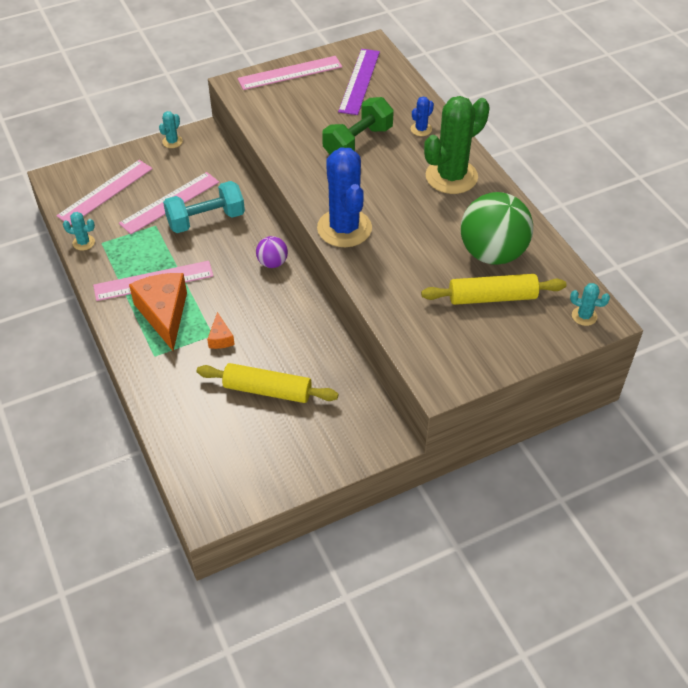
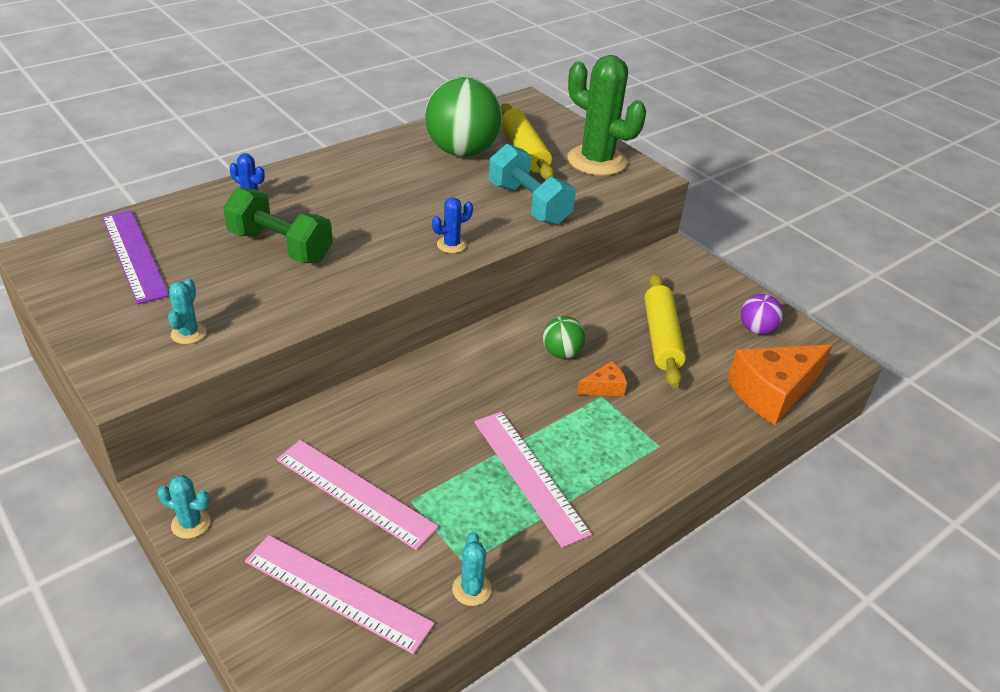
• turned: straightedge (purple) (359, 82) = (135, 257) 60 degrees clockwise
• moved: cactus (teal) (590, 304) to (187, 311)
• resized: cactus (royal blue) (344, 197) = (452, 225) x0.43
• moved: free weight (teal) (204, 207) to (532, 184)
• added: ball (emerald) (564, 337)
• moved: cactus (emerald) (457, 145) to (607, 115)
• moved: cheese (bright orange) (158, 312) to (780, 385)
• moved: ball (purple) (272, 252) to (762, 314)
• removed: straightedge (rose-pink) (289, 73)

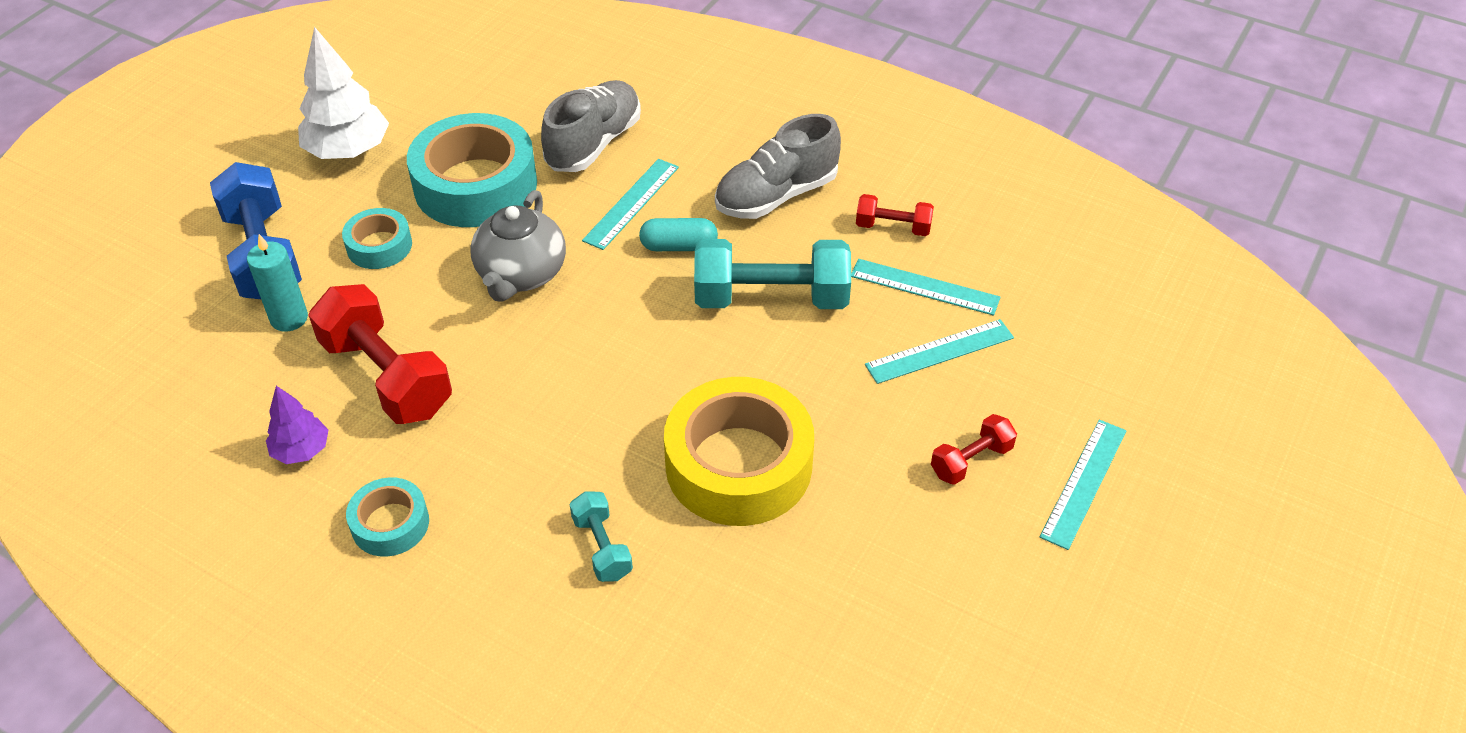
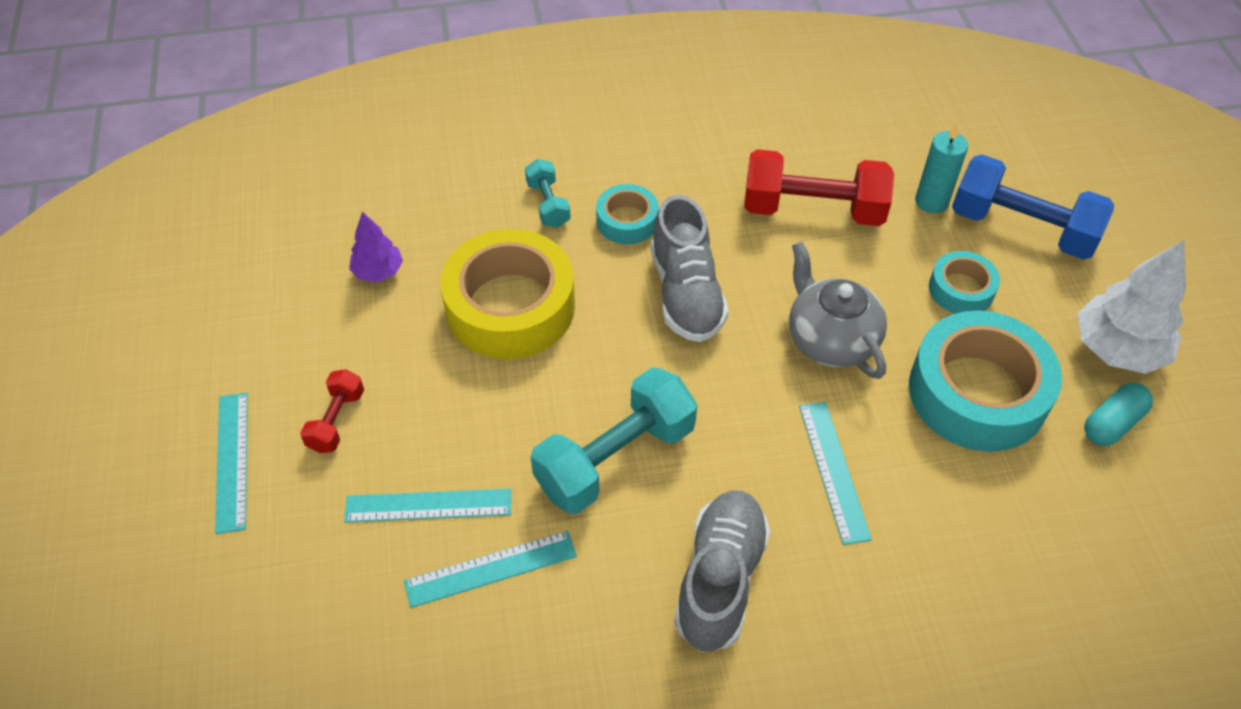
• turned: straightedge (teal) (939, 351) = (427, 506) 60 degrees clockwise
• moved: tree (purple) (297, 425) to (376, 247)
• turned: free weight (teal) (601, 536) = (548, 193) 45 degrees clockwise
• moved: tape (teal) (387, 517) to (627, 214)
• moved: sneaker (gray) (591, 126) to (690, 268)
• moved: pill shape (teal) (678, 234) to (1118, 414)
• removed: free weight (red) (895, 215)

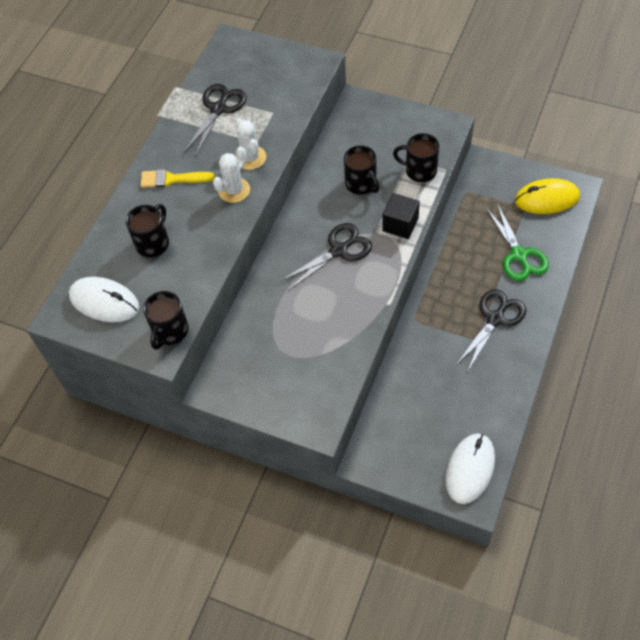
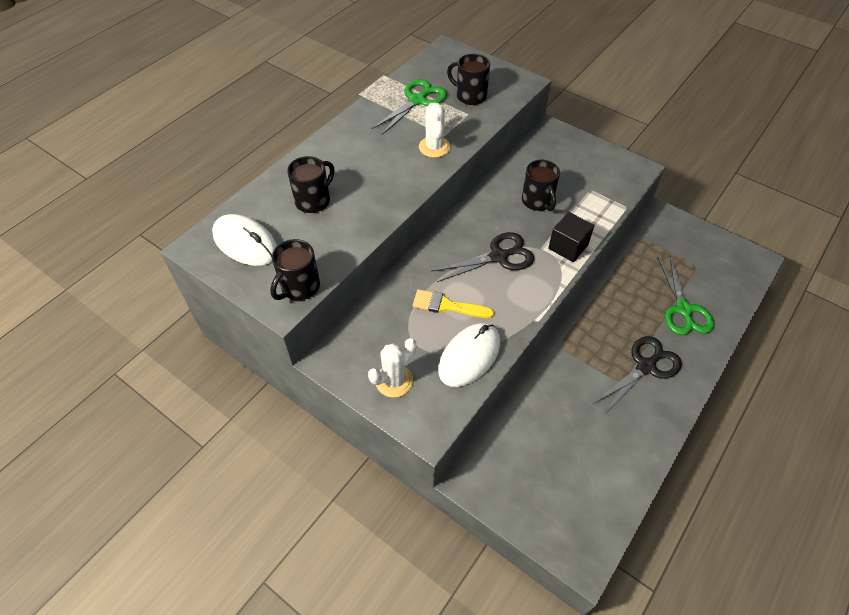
• moved: cactus (pure white) (231, 175) to (392, 368)
• recoloured: pair of scissors (black) (215, 120) to pair of scissors (emerald) (409, 107)
• moved: paint brush (golden) (177, 178) to (453, 303)
• moved: mouse (pure white) (470, 468) to (469, 355)
• moved: coffee mug (black) (416, 157) to (468, 79)
• removed: mouse (golden) (547, 196)

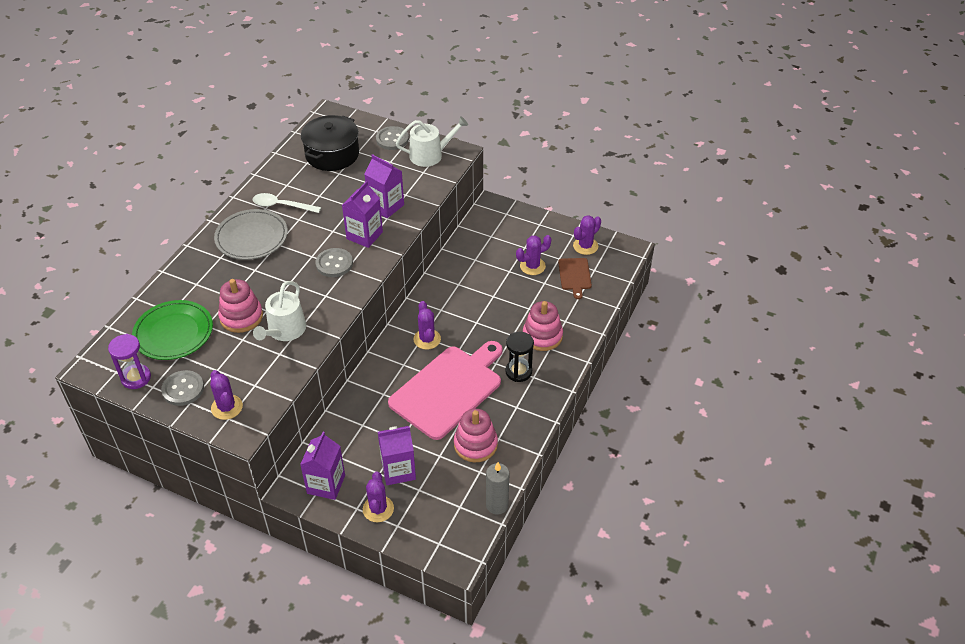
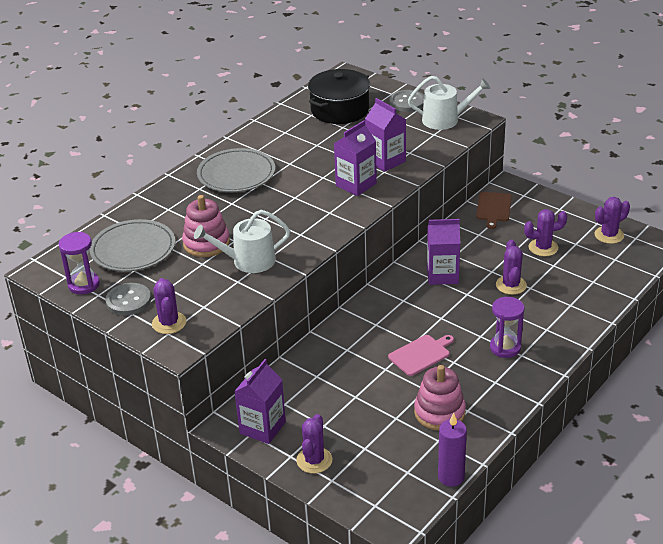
• recoloured: flat dish (emerald) (172, 330) to flat dish (gray) (132, 245)
• turned: watering can (pure white) (279, 311) = (242, 241) 45 degrees clockwise
• resized: cutting board (rose-pink) (445, 390) = (421, 355) x0.46
• moved: juice carton (purple) (397, 455) to (443, 252)
• recoloured: candle (gray) (498, 488) to candle (purple) (452, 450)
• moved: cutting board (brown) (575, 278) to (493, 210)
• recoloured: hourglass (black) (519, 357) to hourglass (purple) (507, 327)
• moved: cactus (purple) (427, 325) to (511, 267)
• removed: teaspoon (pure white) (287, 203)
• removed: button (gray) (334, 262)
• removed: ring stacker (rose-pink) (543, 326)

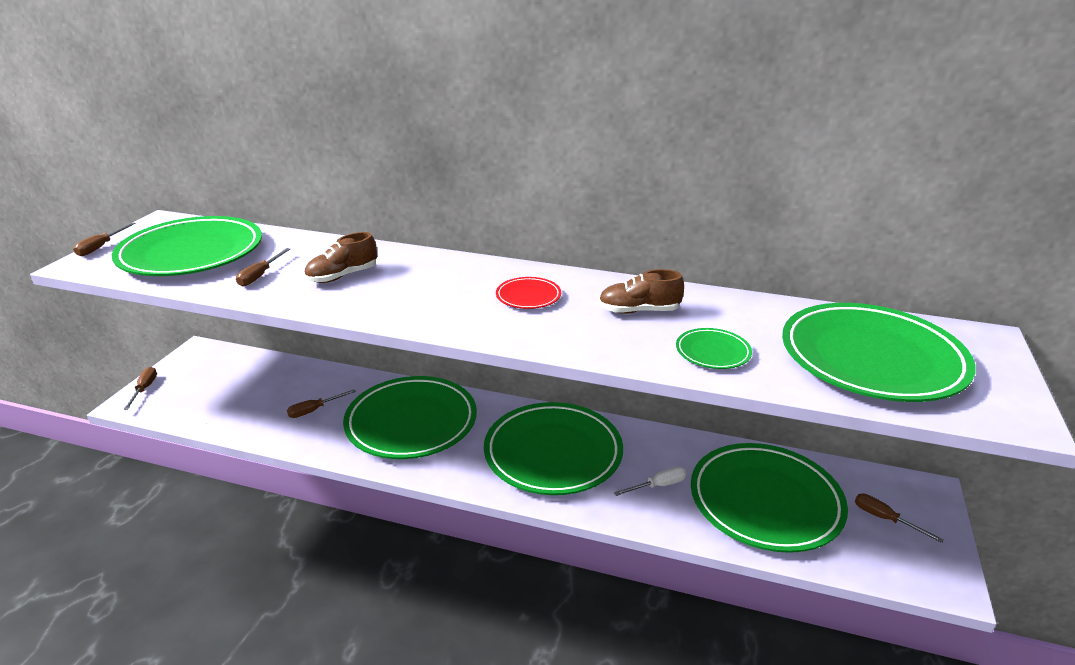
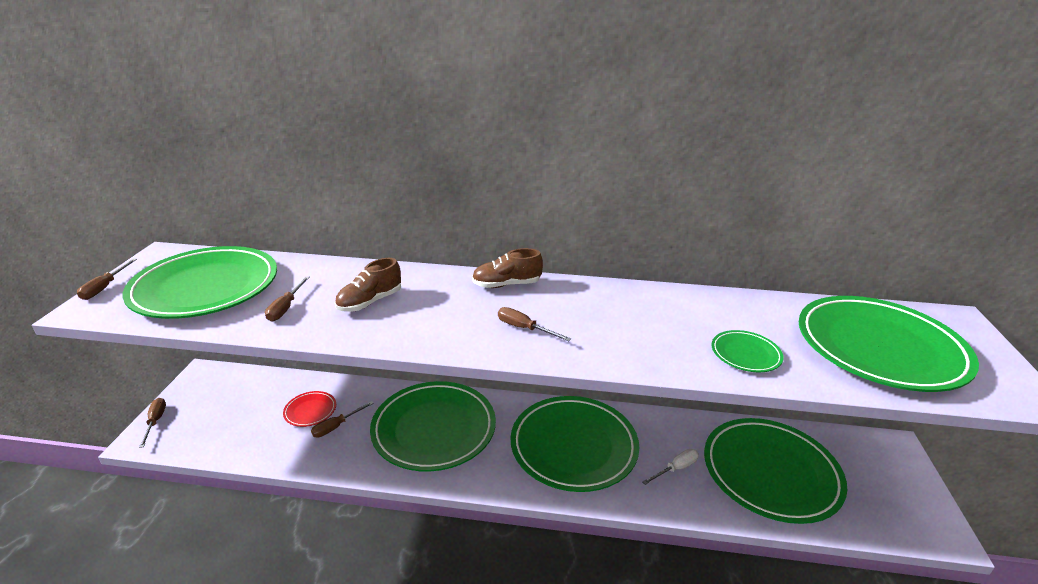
• moved: flat dish (red) (528, 293) to (309, 409)
• moved: sneaker (brown) (641, 291) to (507, 268)
• moved: screwdriver (brown) (899, 518) to (534, 324)

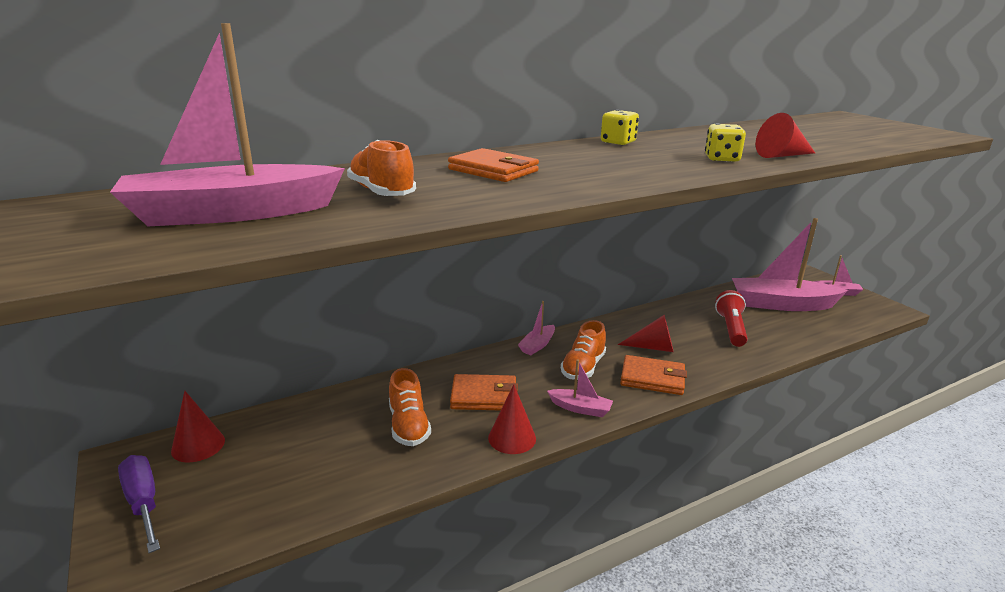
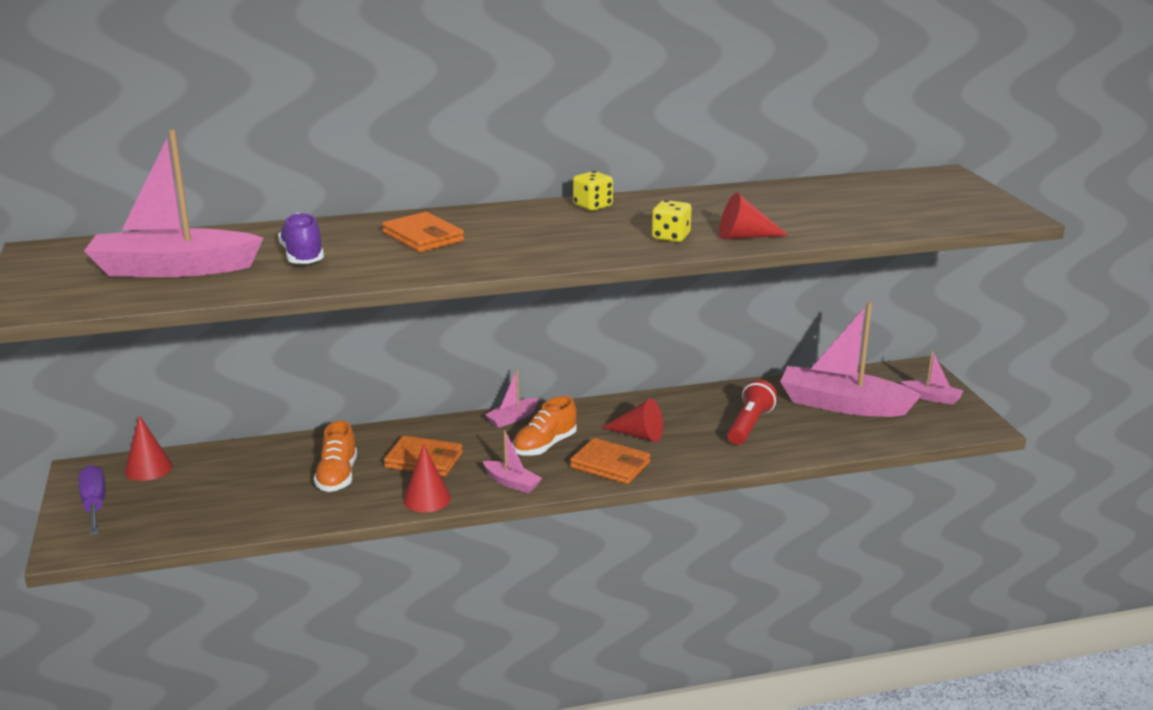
• recoloured: sneaker (bright orange) (381, 168) to sneaker (purple) (301, 238)

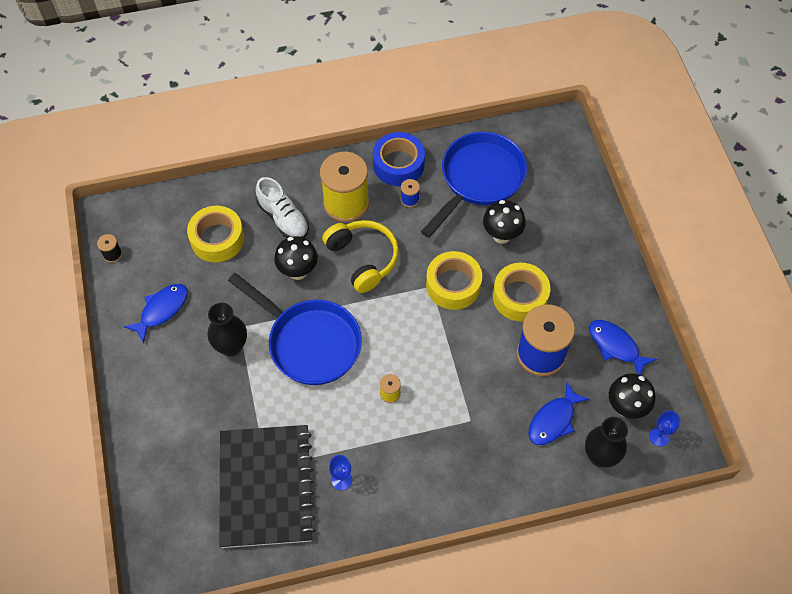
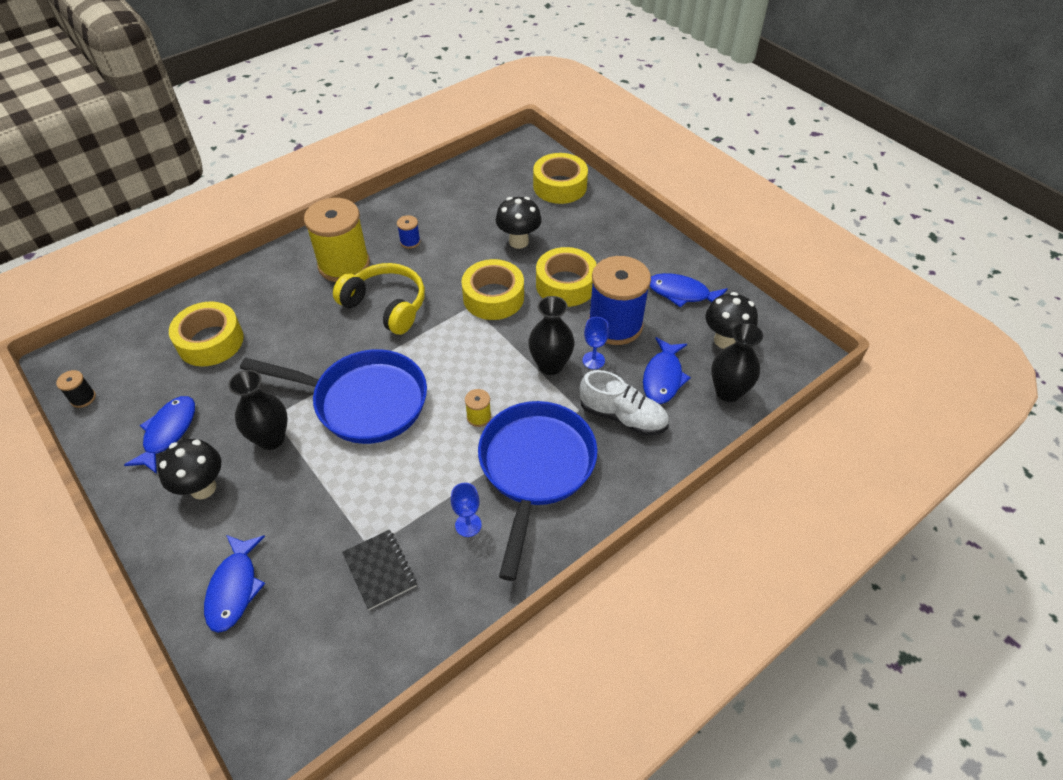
• moved: fungus (black) (296, 258) to (189, 469)
• added: toy fish (royal blue) (234, 584)
• resized: notebook (black) (268, 486) = (379, 570) x0.44
• moved: frying pan (royal blue) (474, 185) to (537, 491)
• added: tall vase (black) (551, 335)
• added: tape (golden) (560, 178)
• moved: sneaker (pure white) (282, 207) to (624, 402)
• moved: chalice (royal blue) (664, 428) to (595, 343)
• removed: tape (royal blue) (399, 159)

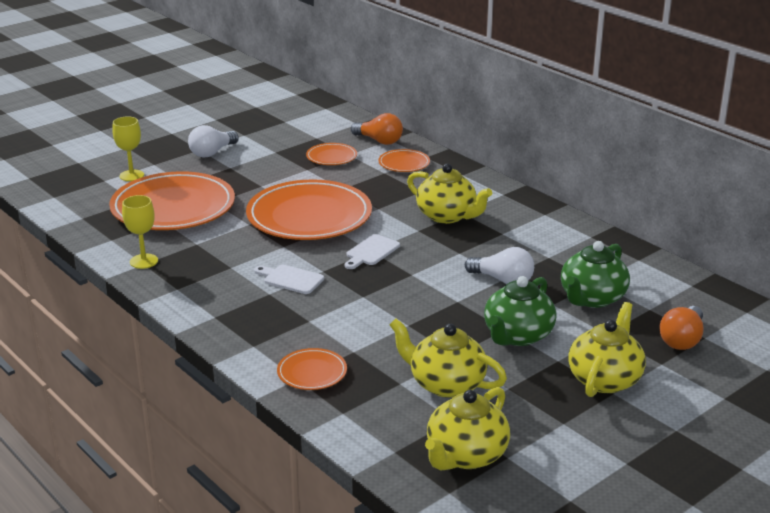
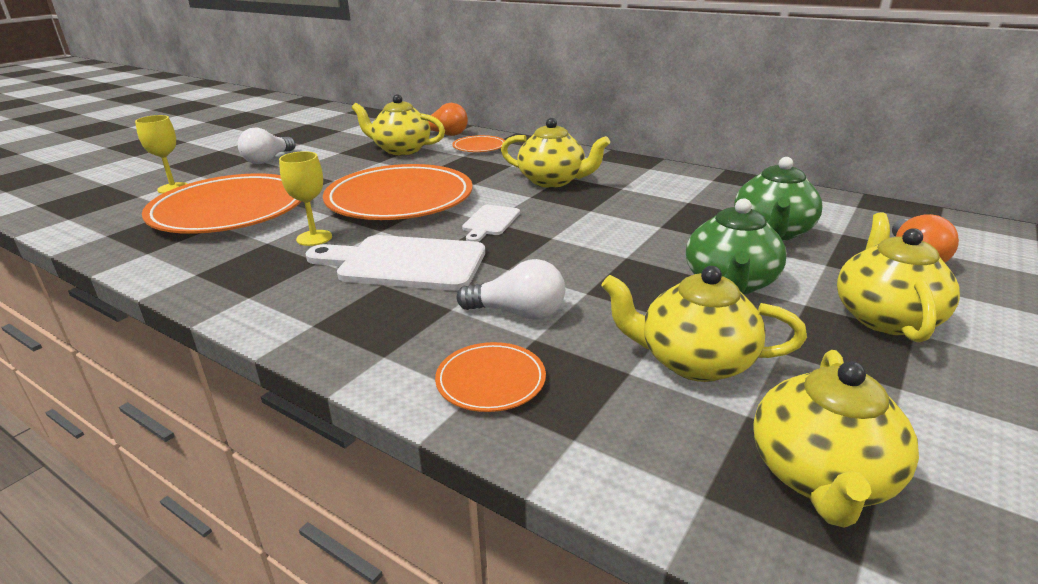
• moved: chalice (golden) (140, 232) to (305, 198)
• resized: cutting board (pure white) (289, 279) = (395, 263) x1.90
• replaced: flat dish (bright orange) (331, 154) to china teapot (golden) (398, 124)
• moved: bulb (pure white) (499, 265) to (511, 289)

